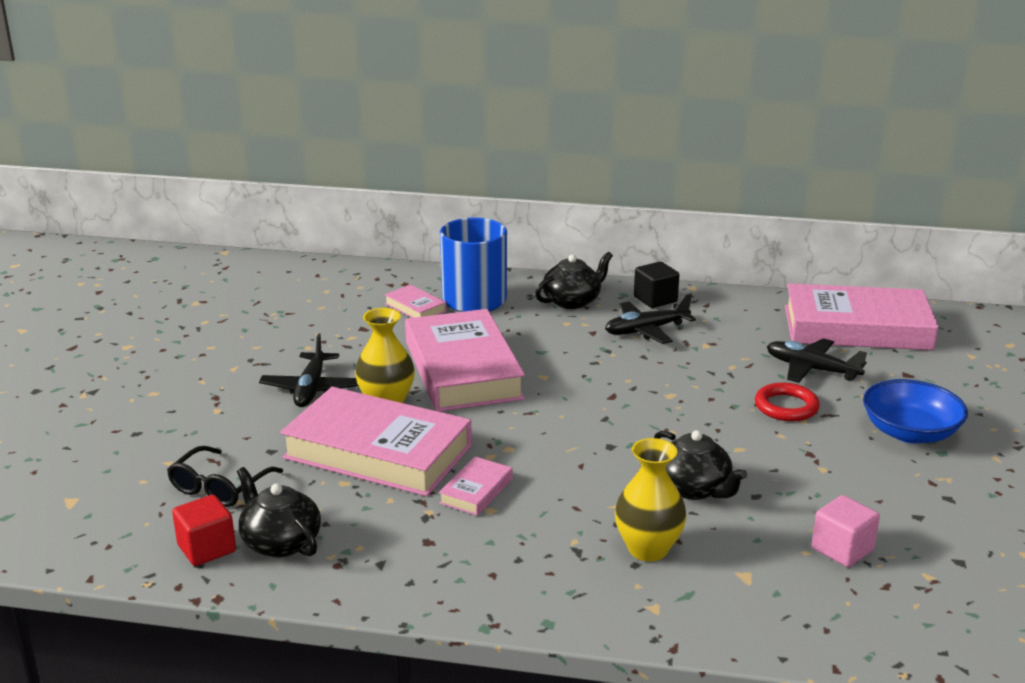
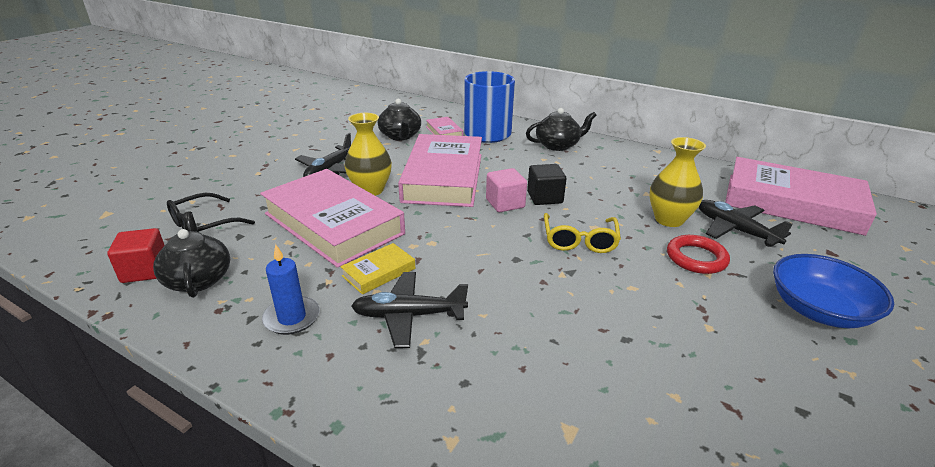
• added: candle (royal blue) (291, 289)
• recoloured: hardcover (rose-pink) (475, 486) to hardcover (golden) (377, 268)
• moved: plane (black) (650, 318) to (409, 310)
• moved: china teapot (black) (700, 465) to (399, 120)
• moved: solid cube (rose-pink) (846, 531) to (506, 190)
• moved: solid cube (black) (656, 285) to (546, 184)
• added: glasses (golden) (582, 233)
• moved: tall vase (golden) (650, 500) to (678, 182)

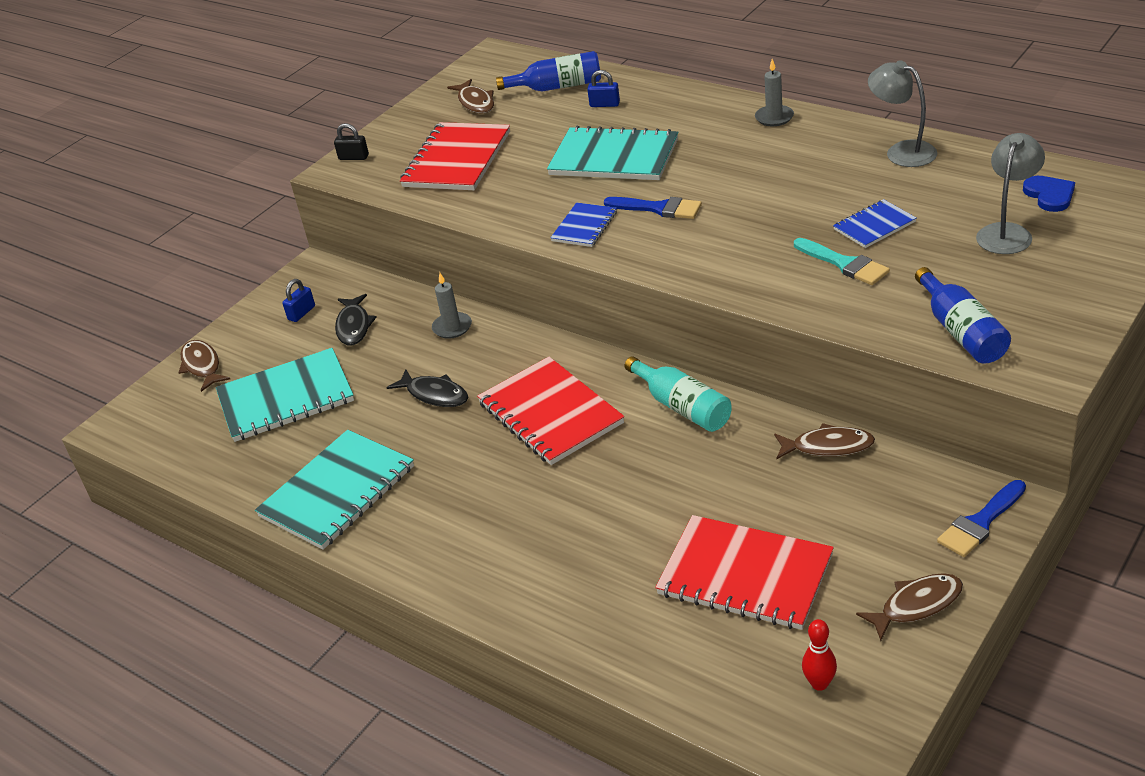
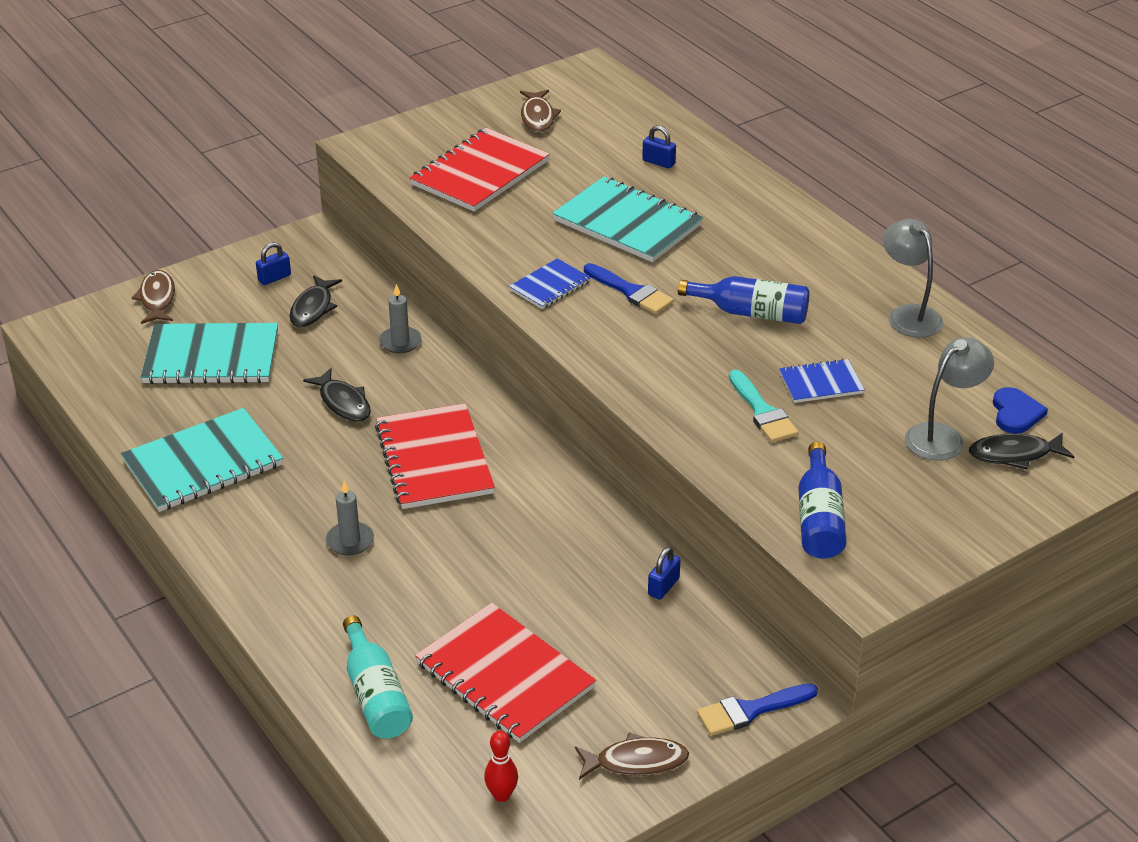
• moved: candle (gray) (774, 92) to (350, 518)
• moved: drink bottle (teal) (678, 394) to (378, 677)
• replaced: toy fish (brown) (824, 441) to padlock (royal blue) (664, 573)
• moved: drink bottle (royal blue) (548, 71) to (744, 300)
• added: toy fish (black) (1022, 451)
• removed: padlock (black) (351, 141)

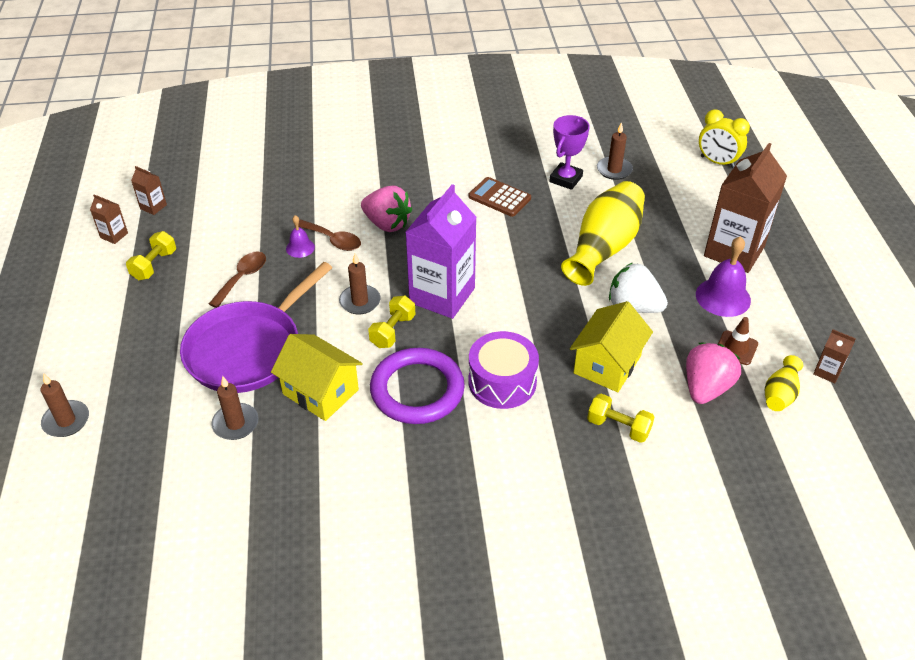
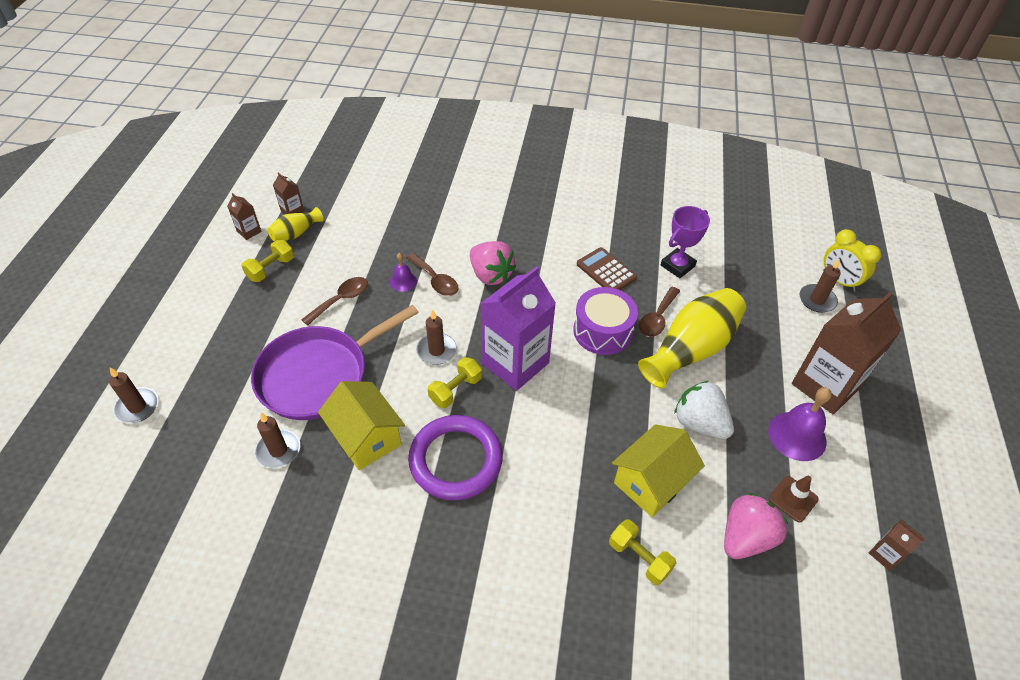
• moved: tall vase (golden) (784, 383) to (295, 224)
• moved: drum (purple) (503, 370) to (605, 321)
• added: teaspoon (brown) (659, 312)
• moved: candle (brown) (615, 151) to (820, 286)

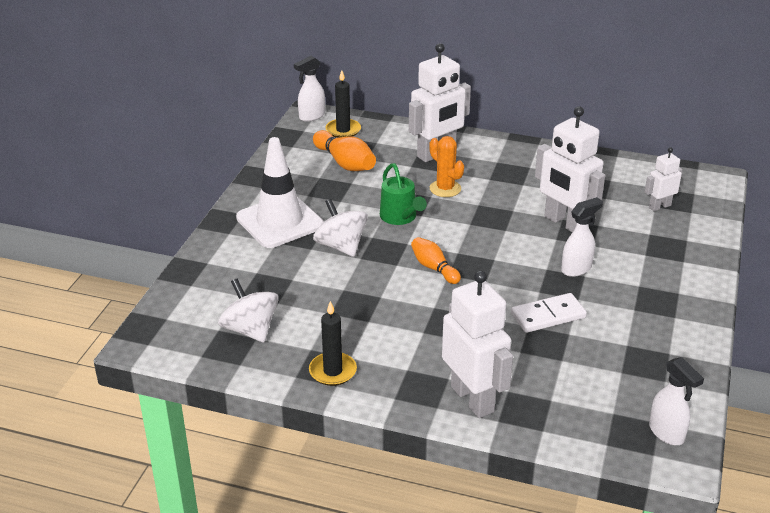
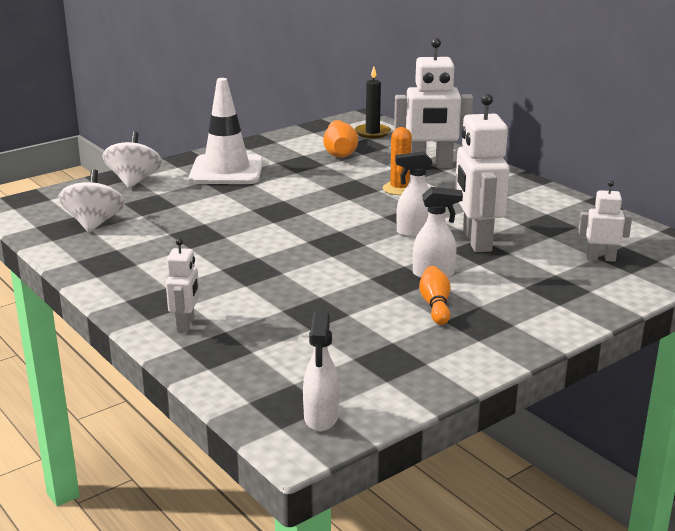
• moved: toy top (pure white) (340, 228) to (132, 160)
• resized: robot figure (pure white) (477, 344) = (182, 285) x0.53
• moved: spray bottle (pure white) (309, 89) to (414, 194)
• moved: skittle (bright orange) (436, 260) to (435, 295)
• removed: candle (black) (333, 343)
• removed: watering can (emerald) (403, 194)
• removed: domino piece (pure white) (549, 313)

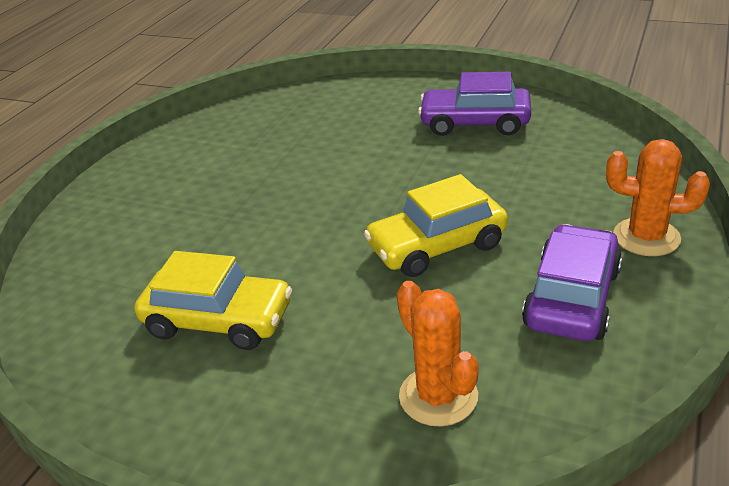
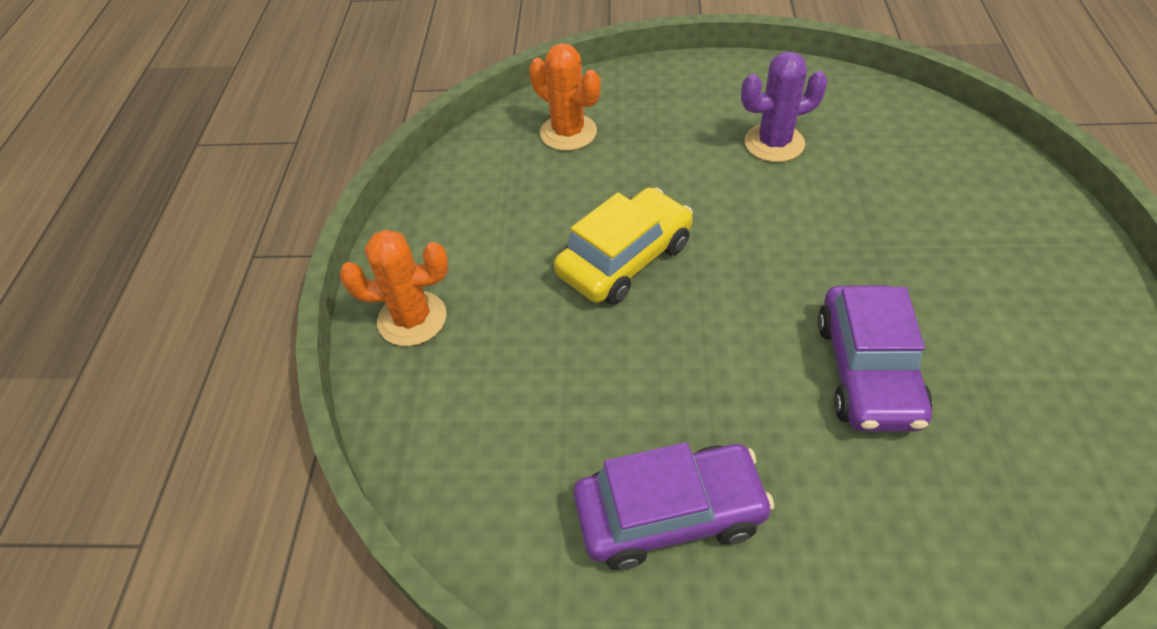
• replaced: toy car (golden) (213, 300) to cactus (purple) (784, 107)
• moved: toy car (purple) (572, 282) to (875, 358)

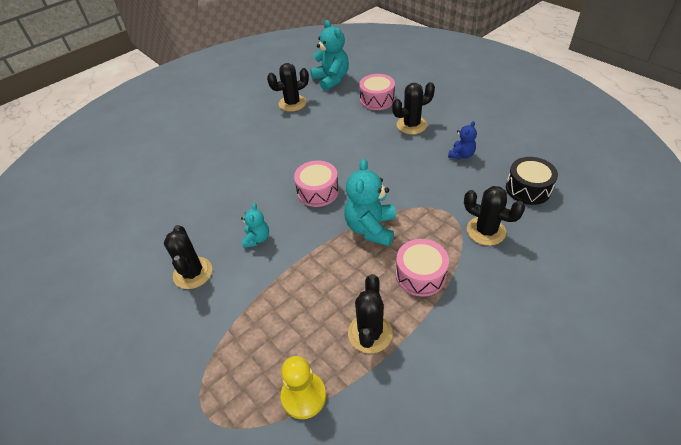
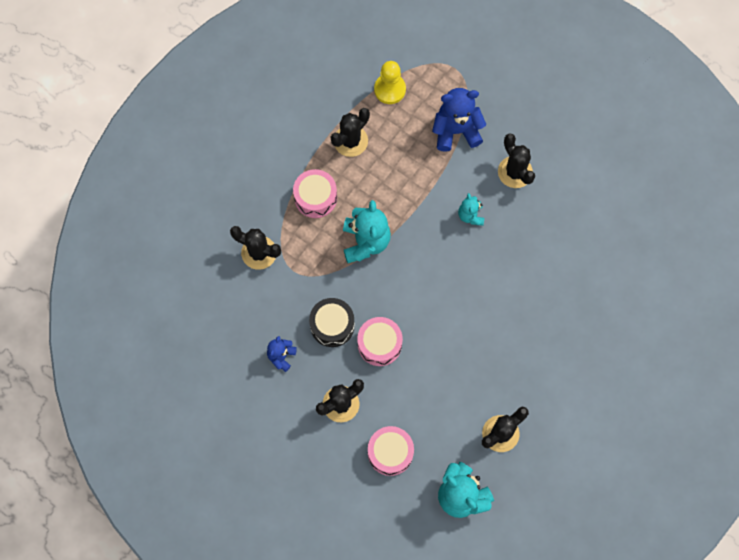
• moved: drum (black) (532, 181) to (332, 322)
• turned: cactus (black) (370, 313) = (350, 132) 45 degrees clockwise
• moved: drum (rose-pink) (316, 183) to (380, 341)
• added: stuffed bear (royal blue) (459, 120)

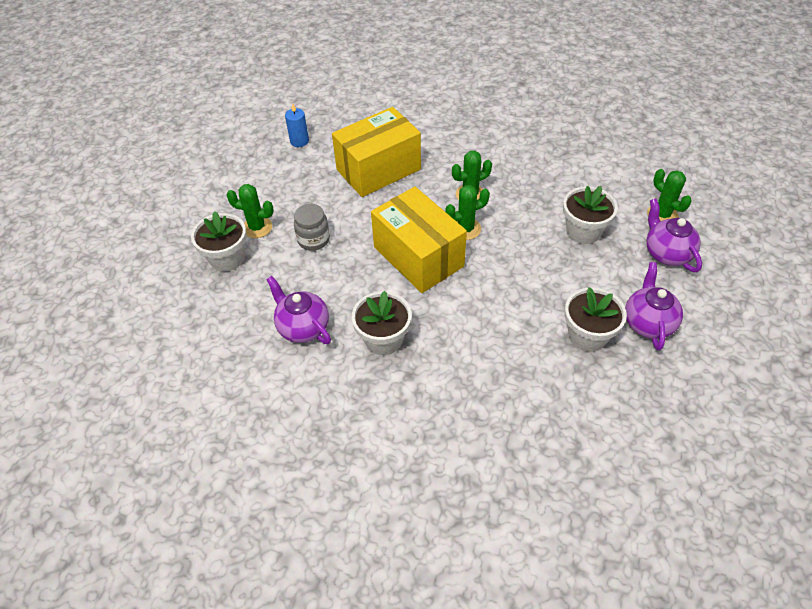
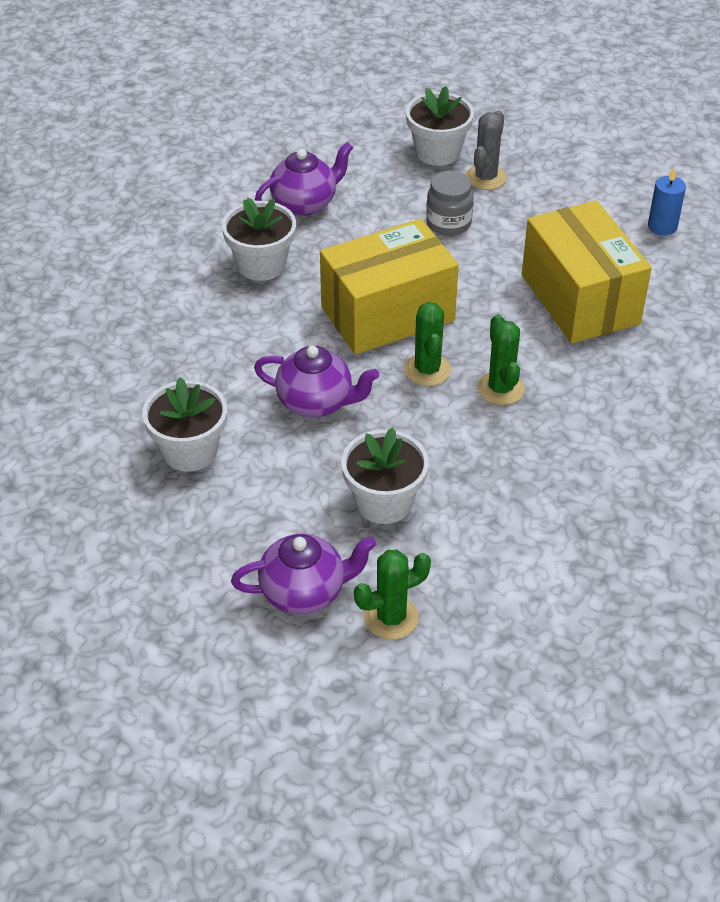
• moved: china teapot (purple) (654, 306) to (316, 382)
• recoloured: cactus (emerald) (250, 211) to cactus (gray) (486, 150)

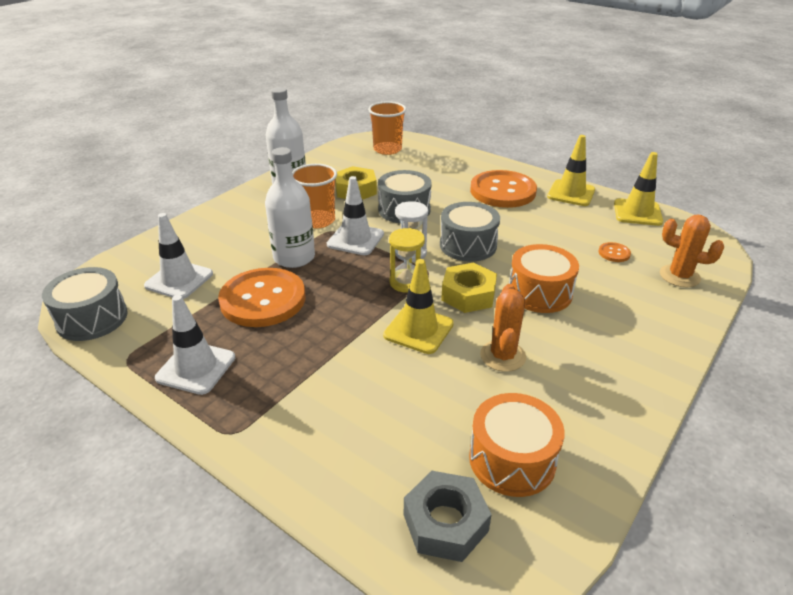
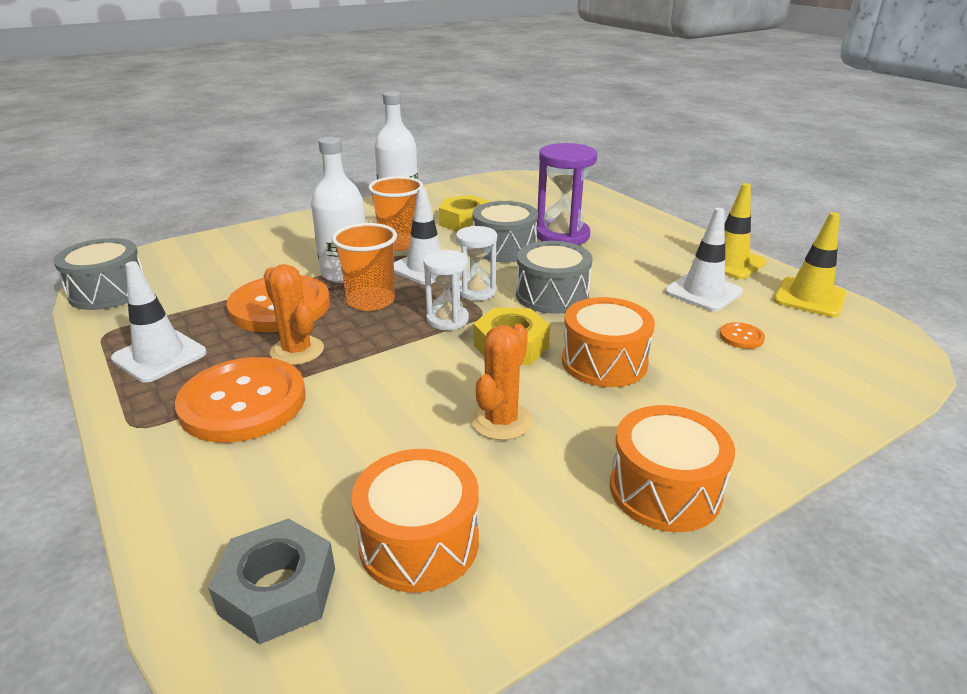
• moved: button (bright orange) (503, 189) to (240, 400)
• moved: cactus (bright orange) (692, 251) to (294, 314)
• moved: beaker (bright orange) (387, 128) to (364, 267)
• recoloured: hourglass (golden) (407, 260) to hourglass (pure white) (446, 290)
• added: hourglass (purple) (566, 194)
• added: drum (bright orange) (672, 468)
• moved: safety cone (pure white) (178, 256) to (704, 260)
• removed: safety cone (golden) (418, 306)

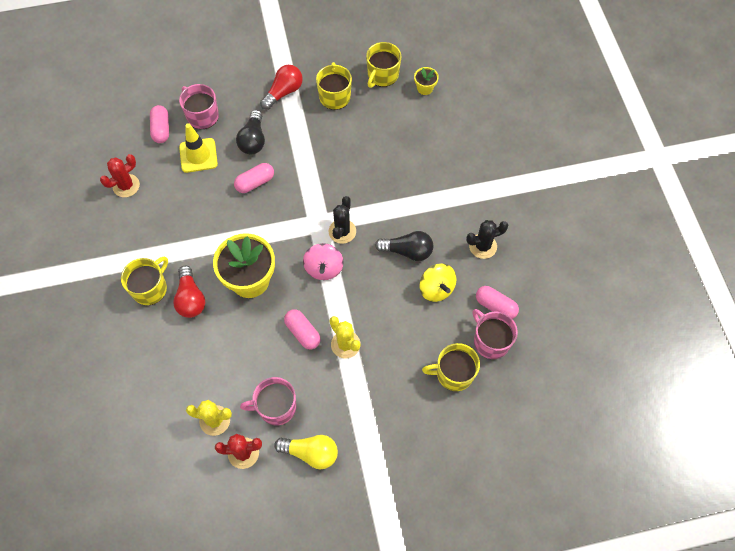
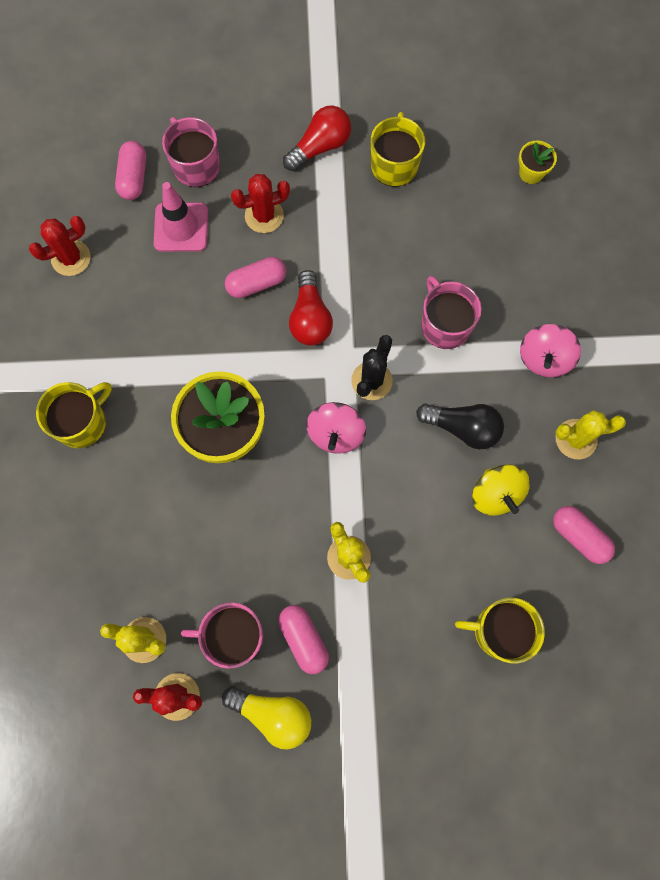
• recoloured: safety cone (golden) (198, 148) to safety cone (rose-pink) (181, 217)
• replaced: bulb (black) (250, 132) to cactus (red) (260, 203)
• moved: pill shape (rose-pink) (302, 329) to (303, 639)
• moved: bulb (red) (189, 292) to (311, 308)
• moved: coffee mug (rose-pink) (495, 334) to (451, 312)
• added: toy top (rose-pink) (550, 350)
• recoloured: cactus (black) (487, 239) to cactus (golden) (590, 434)
• removed: coffee mug (golden) (383, 65)

